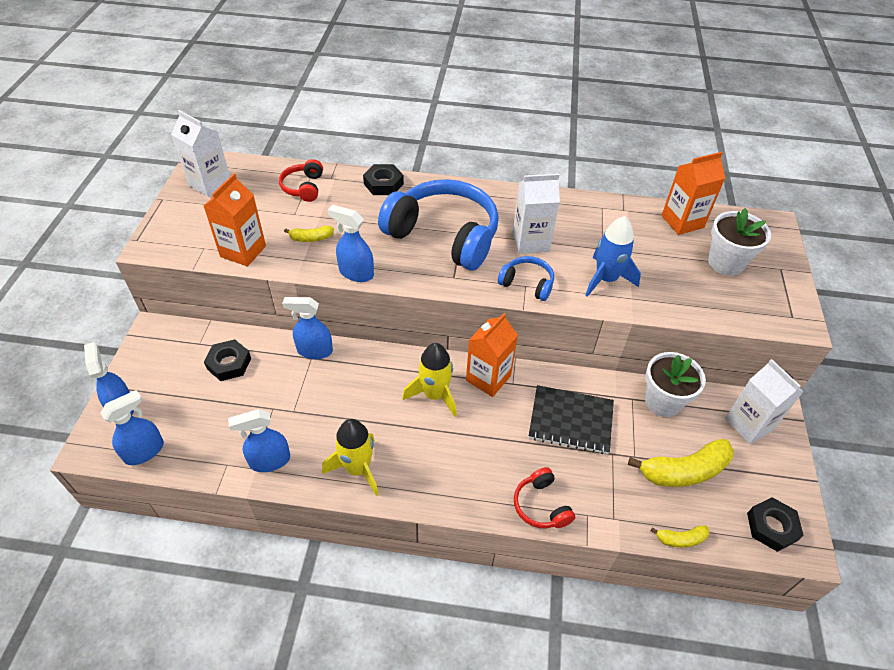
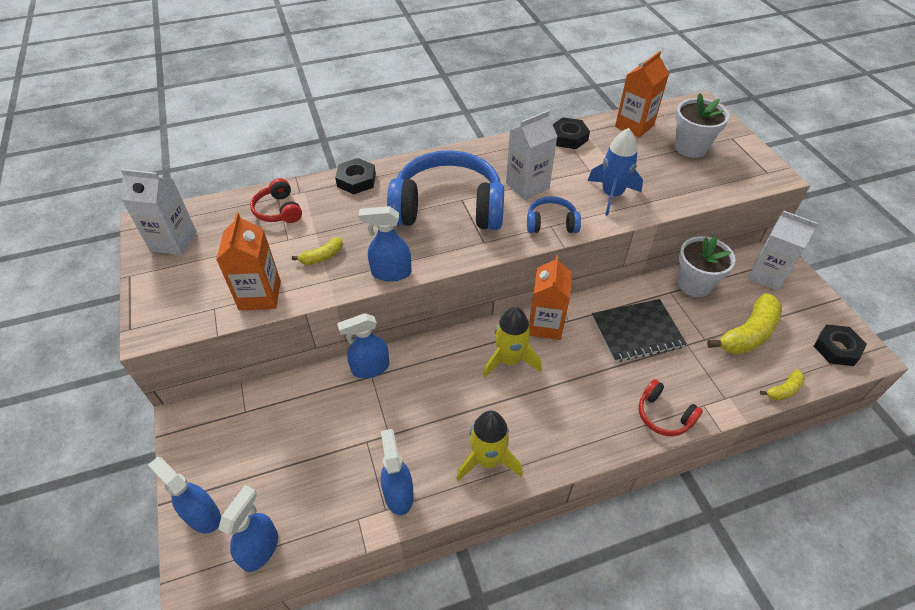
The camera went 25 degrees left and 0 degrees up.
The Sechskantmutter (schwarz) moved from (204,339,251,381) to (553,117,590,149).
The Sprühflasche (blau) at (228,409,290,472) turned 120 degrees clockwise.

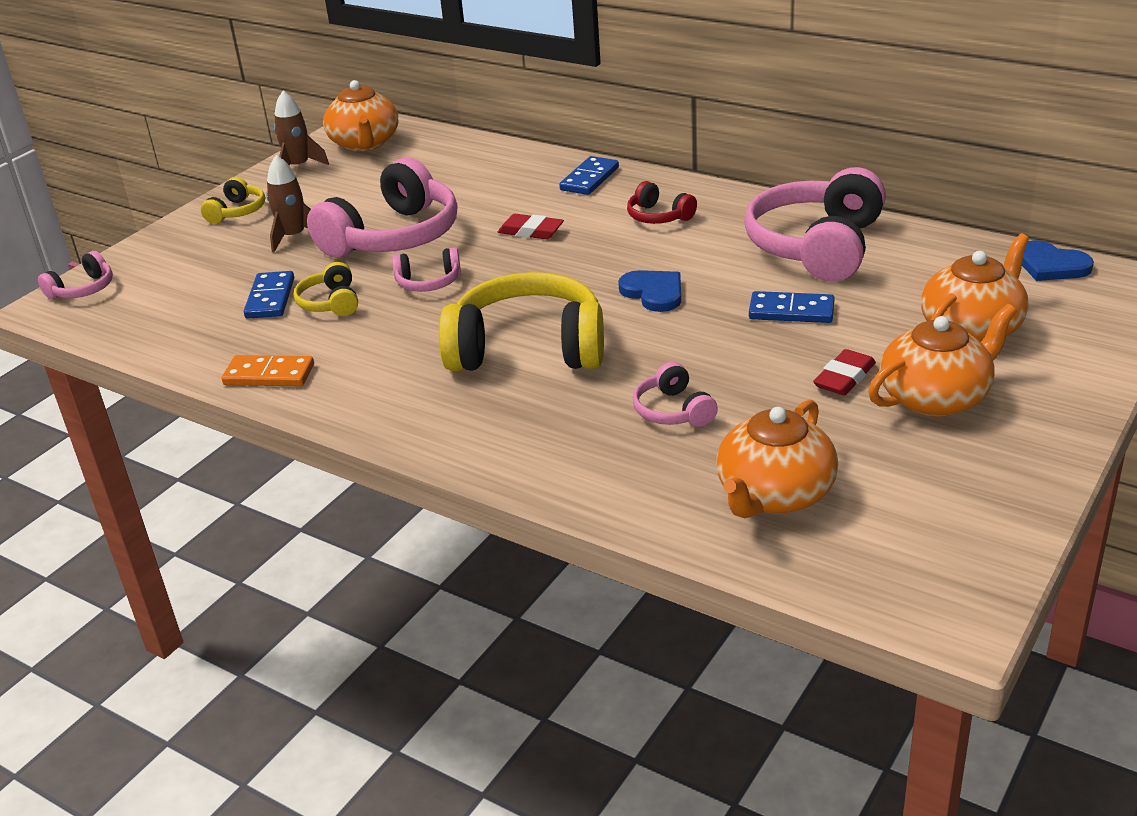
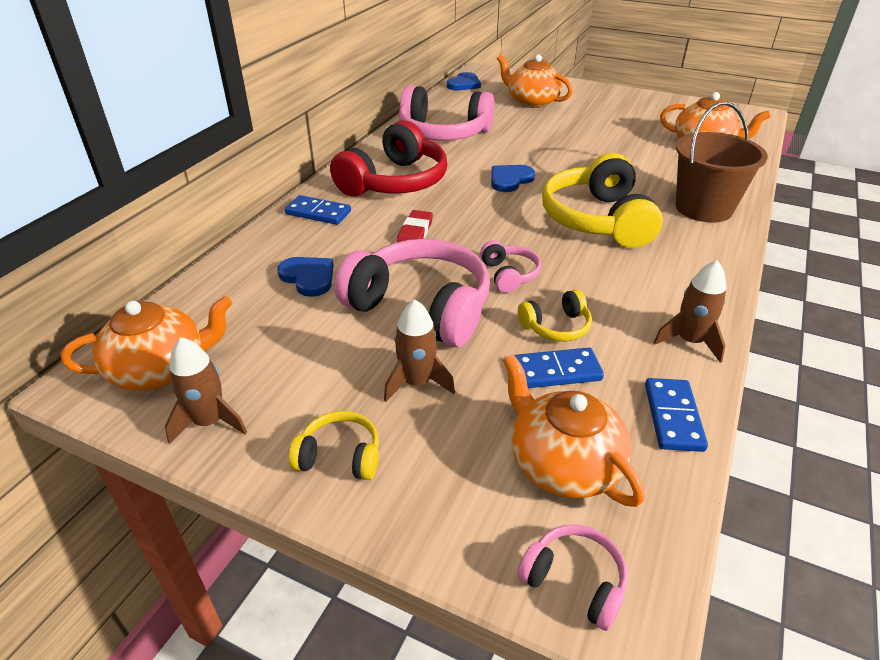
The camera went 100 degrees left and 5 degrees up.
The Kopfhörer (rot) at (627,181,697,224) changed to 2.14 times the size.
The Dominostein (blau) moved from (749,291,835,323) to (645,378,708,452).
The Teekanne (orange) moved from (868,304,1017,417) to (503,354,645,507).
The Radiergummi (rot) at (813,349,876,395) disappeared.
The Dominostein (orange) at (222,355,314,386) was replaced by the Rakete (braun) at (654,260,727,363).
The Kopfhörer (rosa) at (633,362,718,427) disappeared.
The Eimer (braun) at (676,102,768,223) appeared.
The Herz (blau) at (277,257,334,297) appeared.

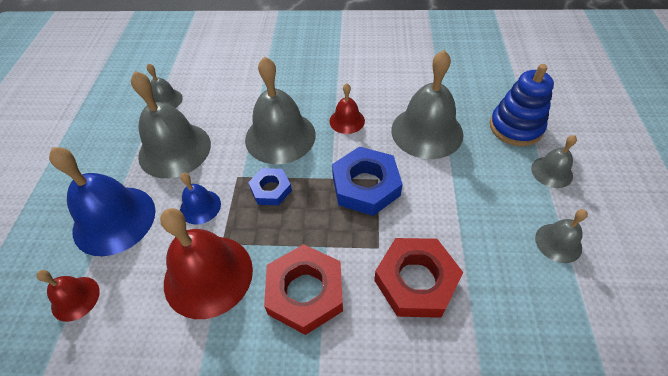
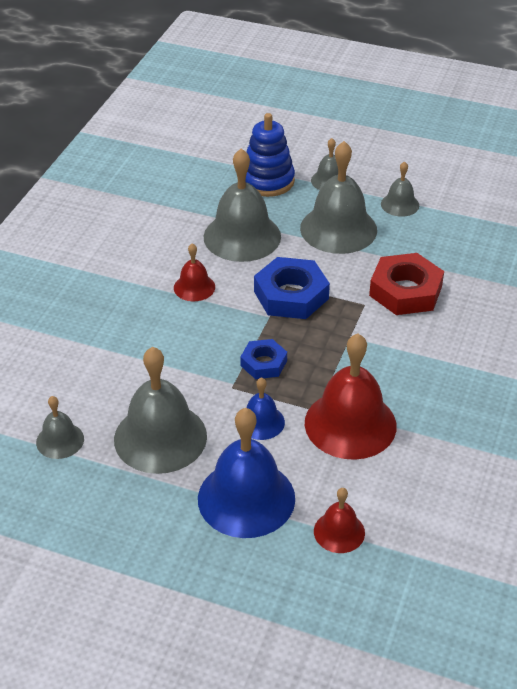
The camera went 75 degrees left and 10 degrees down.
The Glocke (grau) moved from (245,56,316,164) to (300,141,377,254).
The Sechskantmutter (rot) at (264,244,343,335) disappeared.

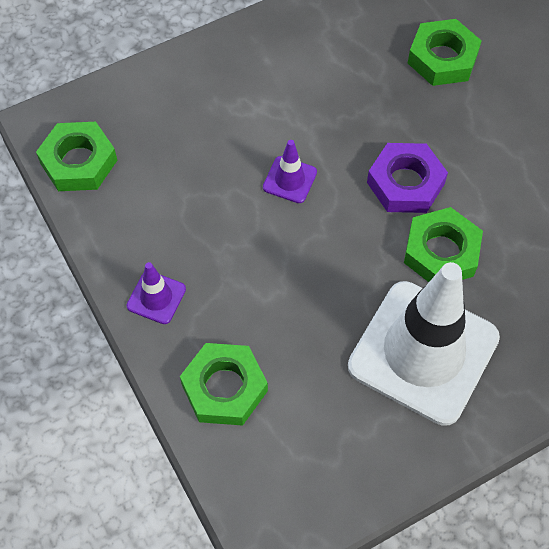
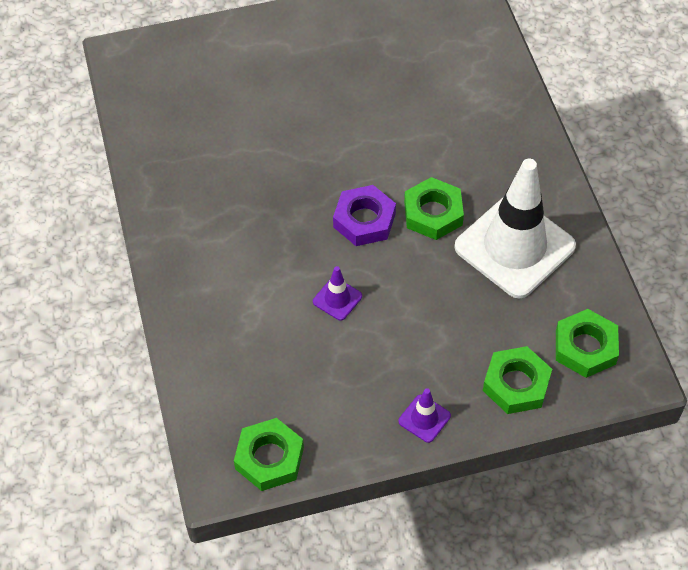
The camera went 75 degrees left and 5 degrees down.
The Sechskantmutter (grün) moved from (408,19,482,86) to (556,309,619,378).

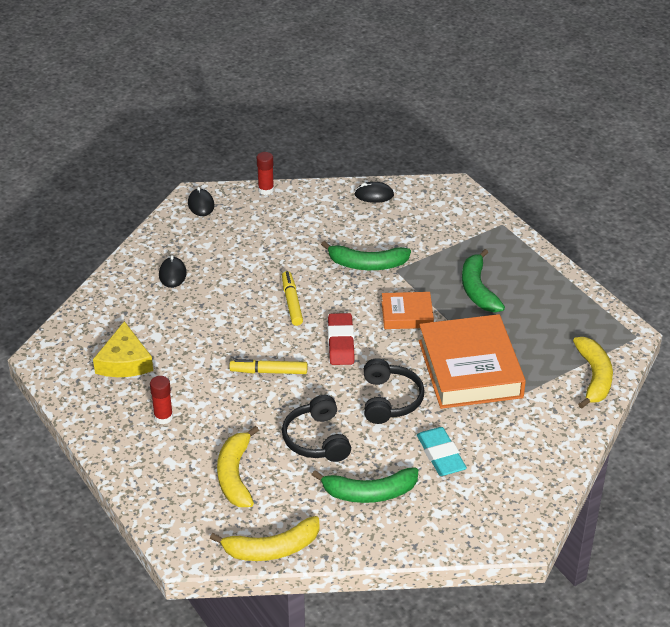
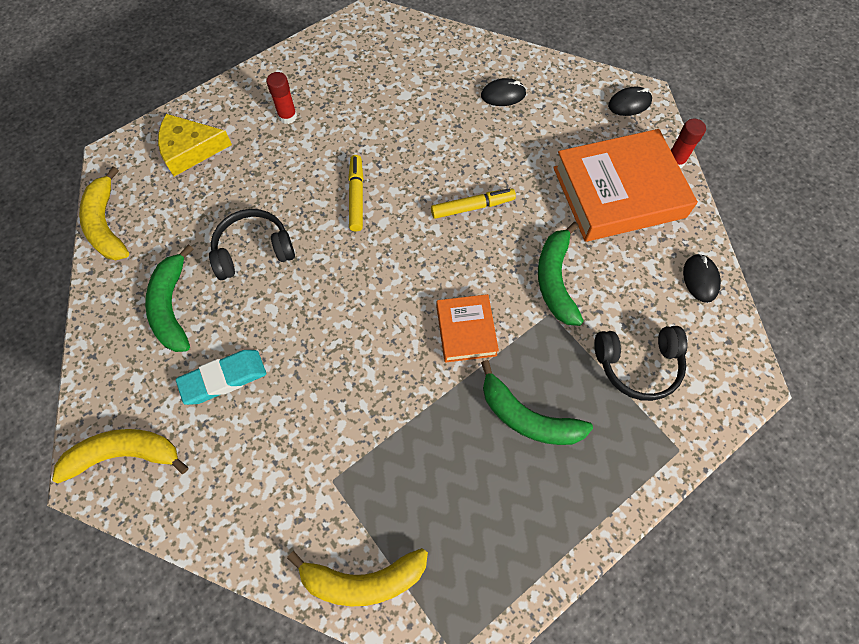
The camera went 85 degrees right and 25 degrees up.
The Banane (grün) at (462,249,505,312) turned 135 degrees counterclockwise.
The Radiergummi (rot) at (328,313,355,365) disappeared.
The Buch (orange) moved from (419,314,526,409) to (553,129,698,242).
The Käse (gelb) moved from (93,321,153,377) to (158,114,232,176).
The Kopfhörer (schwarz) moved from (364,358,425,424) to (594,326,688,401).
The Banane (gelb) moved from (217,426,259,507) to (52,429,188,484).

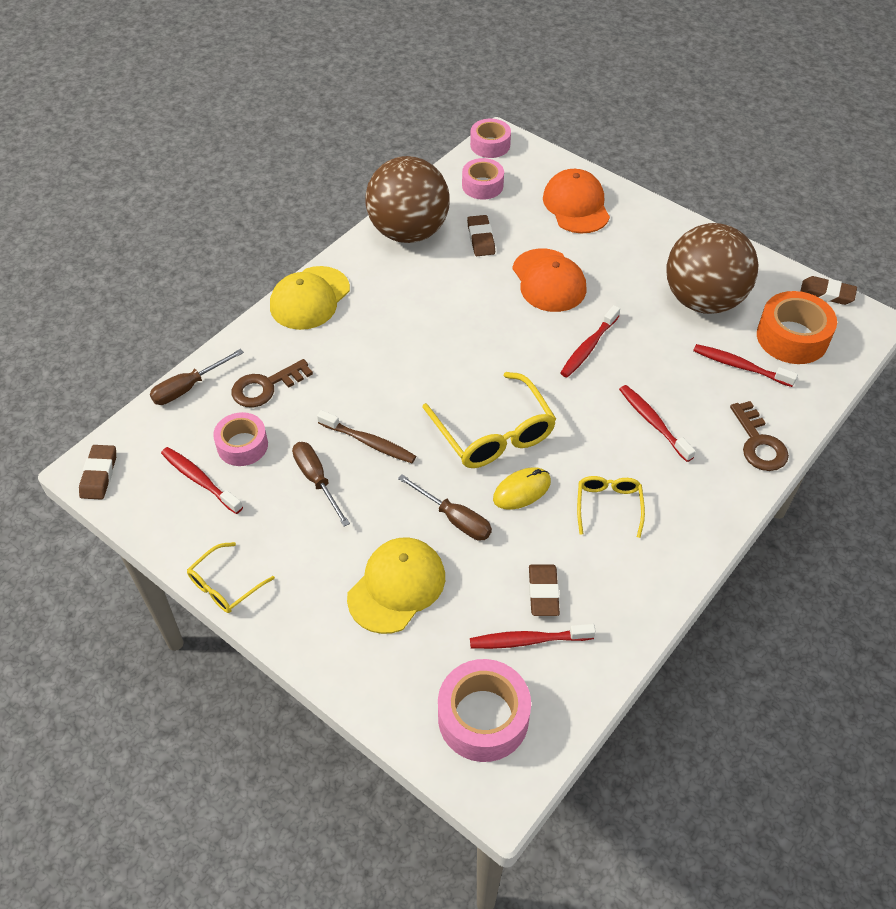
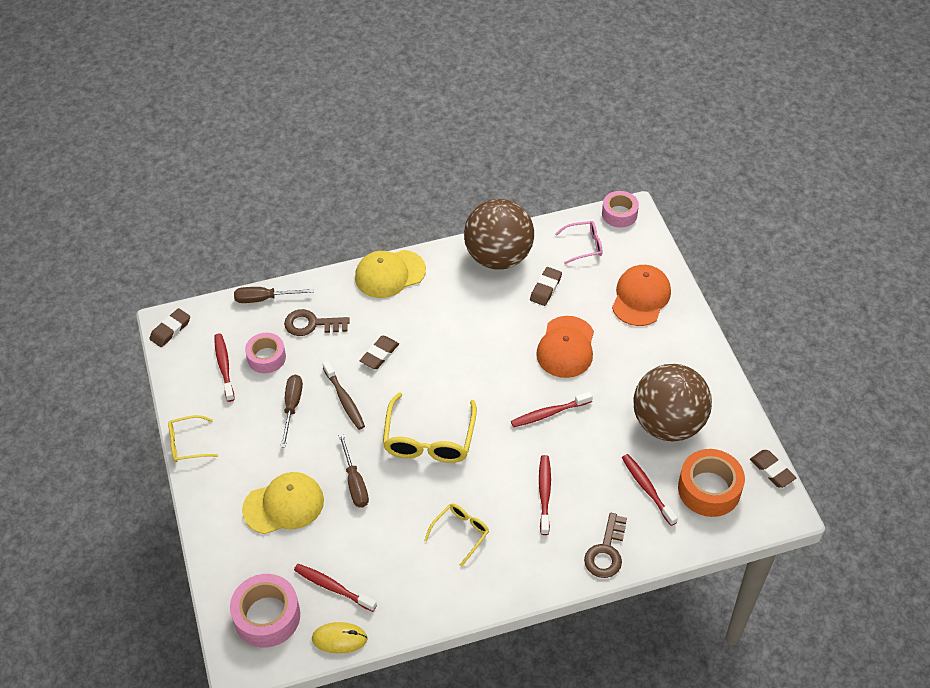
The camera went 35 degrees right and 0 degrees up.
The Klebeband (rosa) at (462,158,504,200) was replaced by the Brille (rosa) at (555,221,602,264).
The Computermaus (gelb) moved from (493,467,551,510) to (312,622,367,654).
The Radiergummi (braun) moved from (529,564,560,616) to (360,336,399,369).

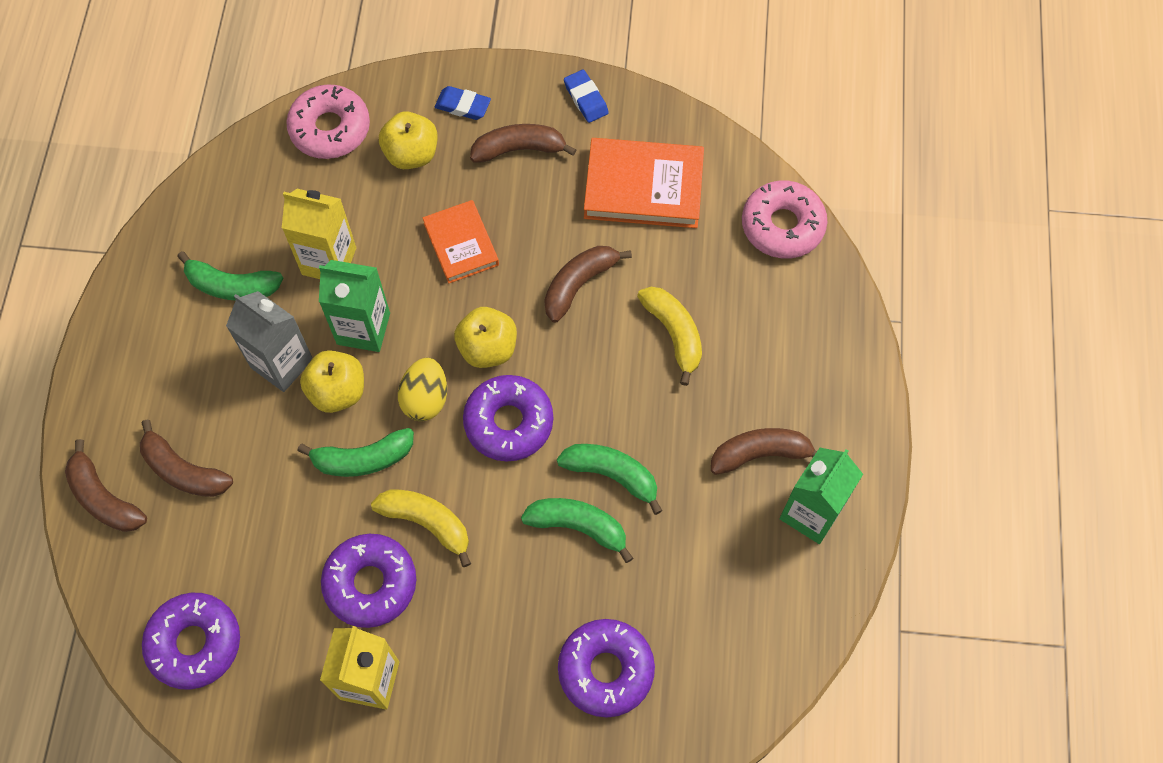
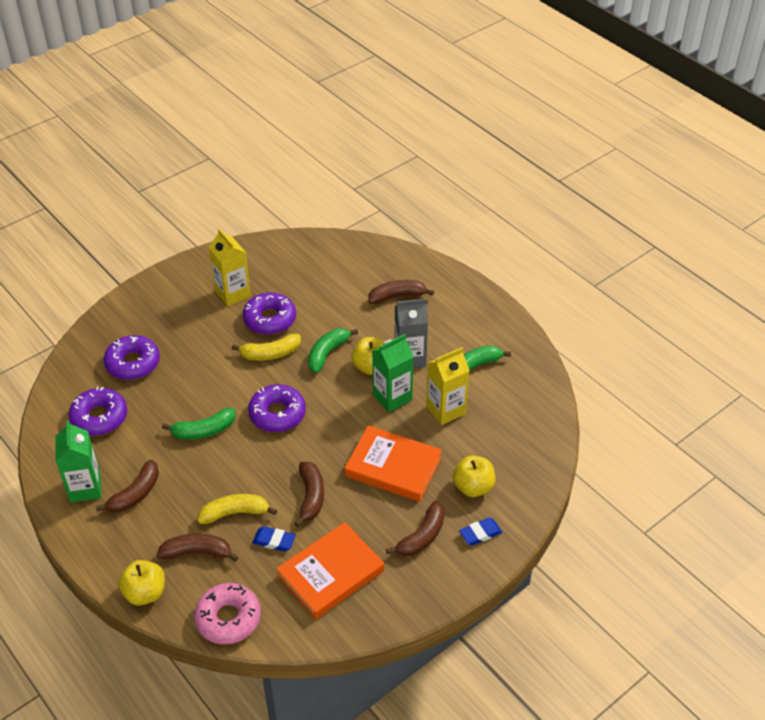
The camera went 135 degrees right and 20 degrees down.
The Radiergummi (blau) moved from (564,70,609,123) to (252,526,296,552).
The Donut (rosa) at (286,84,370,159) disappeared.
The Buch (orange) at (423,200,499,283) changed to 1.57 times the size.
The Banane (gelb) at (637,287,702,386) turned 150 degrees clockwise.
The Apfel (gelb) moved from (454,307,517,368) to (118,560,165,606).
The Ei (gelb) at (398,358,447,421) disappeared.
The Banane (braun) moved from (65,439,147,532) to (157,533,238,562).
The Banane (grün) at (521,498,633,563) disappeared.
The Donut (lila) moved from (142,593,240,690) to (68,387,127,436).

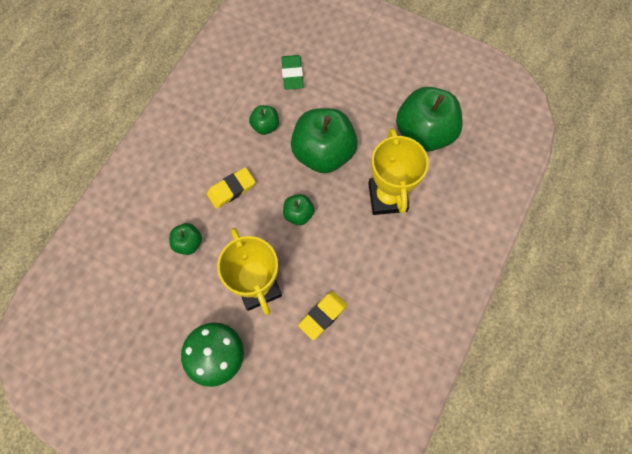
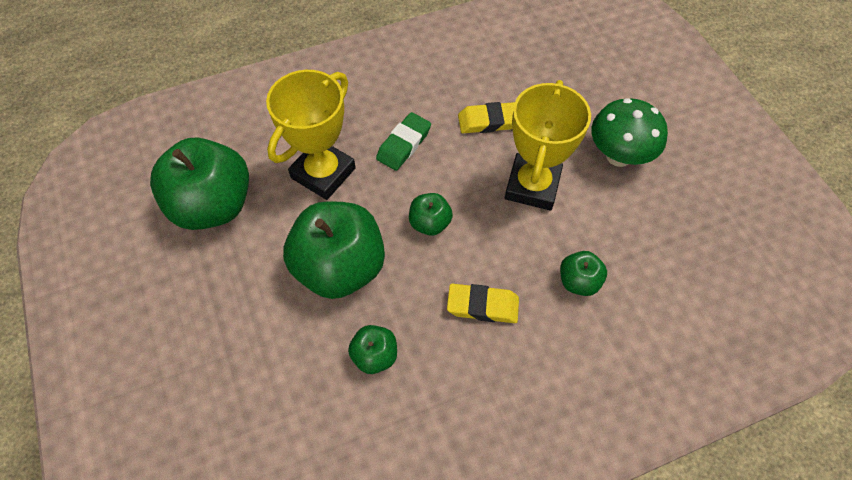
The camera went 140 degrees left and 10 degrees down.
The Radiergummi (grün) moved from (281,55,304,90) to (376,112,431,171).

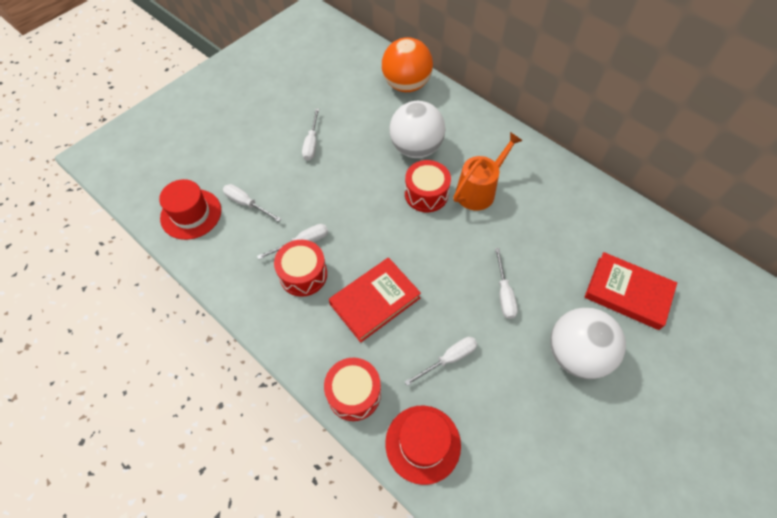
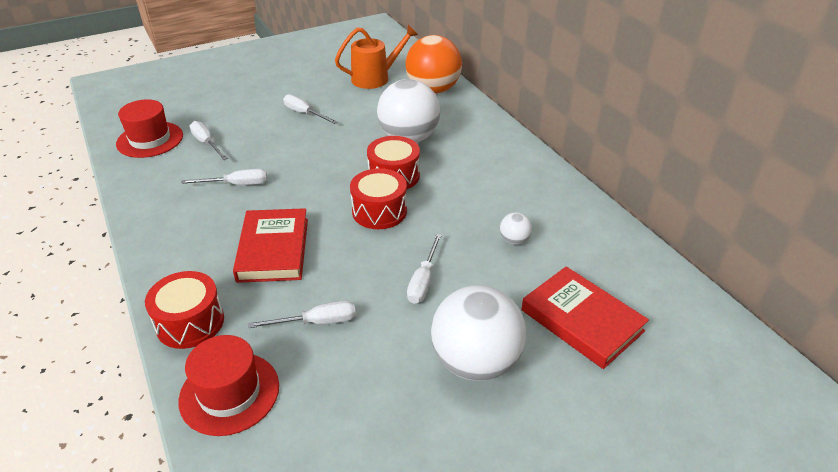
The camera went 20 degrees right and 20 degrees down.
The Schraubenzieher (weiß) at (302,109,319,161) turned 105 degrees clockwise.
The Gießkanne (orange) moved from (453,132,523,211) to (335,25,418,89).
The Trommel (rot) moved from (274,240,327,297) to (350,168,407,229).
The Buch (rot) at (329,257,421,342) turned 75 degrees counterclockwise.
The Ball (weiß) at (500,212,532,245) appeared.

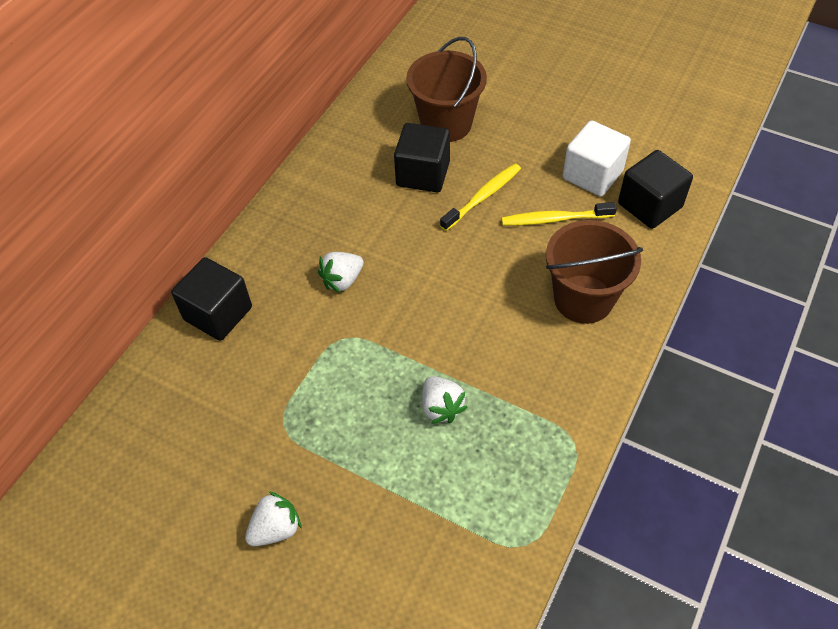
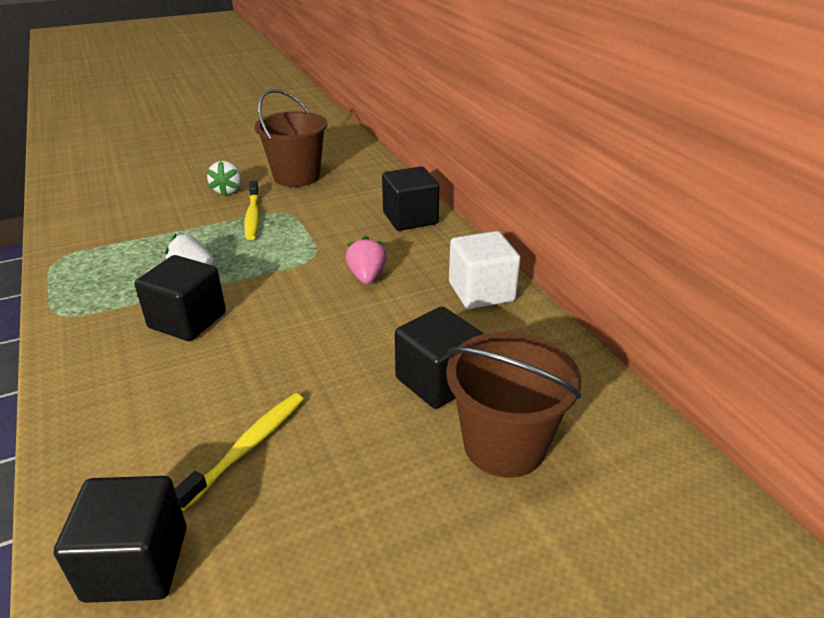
The camera went 125 degrees right and 20 degrees down.
The Kubus (weiß) moved from (562,120,631,197) to (449,231,521,309).
The Zahnbürste (gelb) moved from (440,164,521,231) to (244,181,260,240).
The Eimer (braun) moved from (546,220,643,324) to (254,89,327,187).
The Erdbeere (weiß) at (318,252,364,293) became the Erdbeere (rosa) at (346,236,387,284).
The Kubus (schwarz) at (135,255,226,341) appeared.

